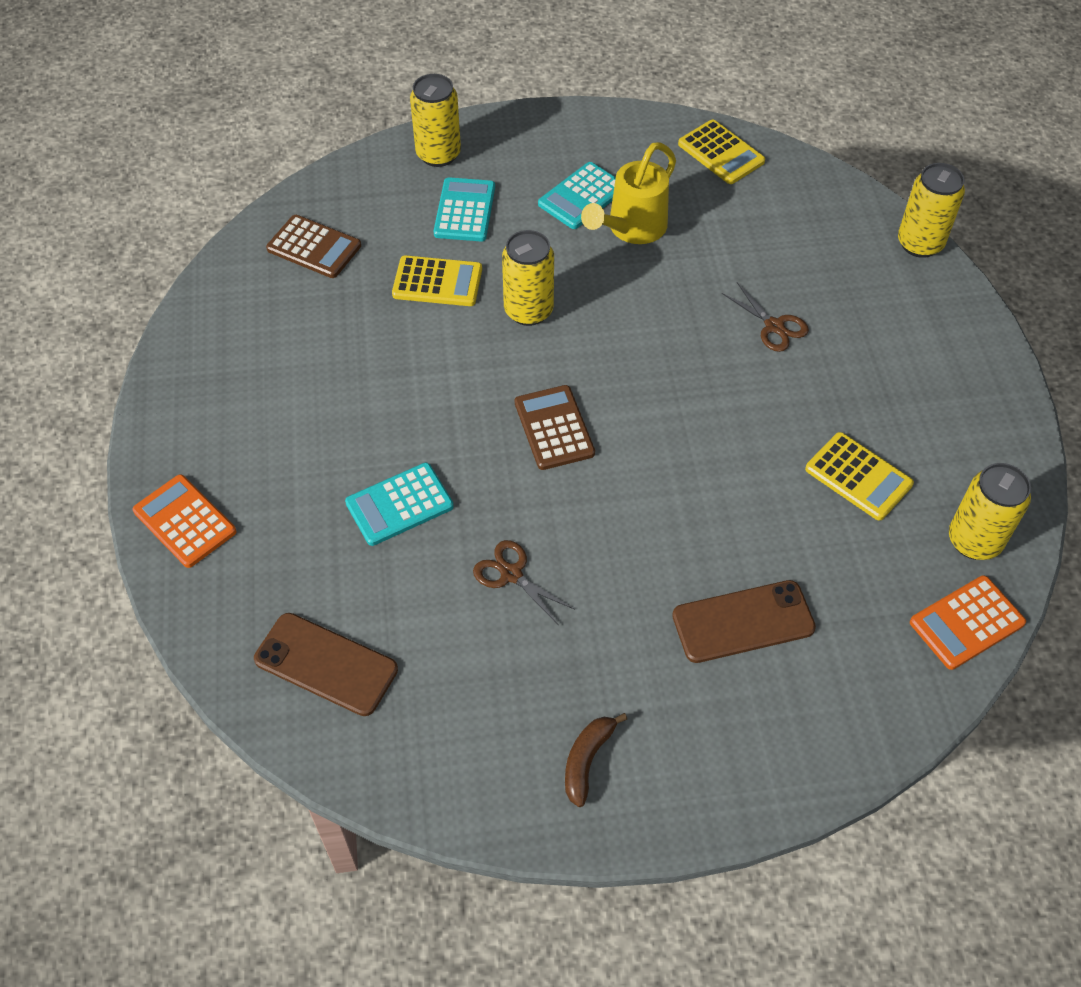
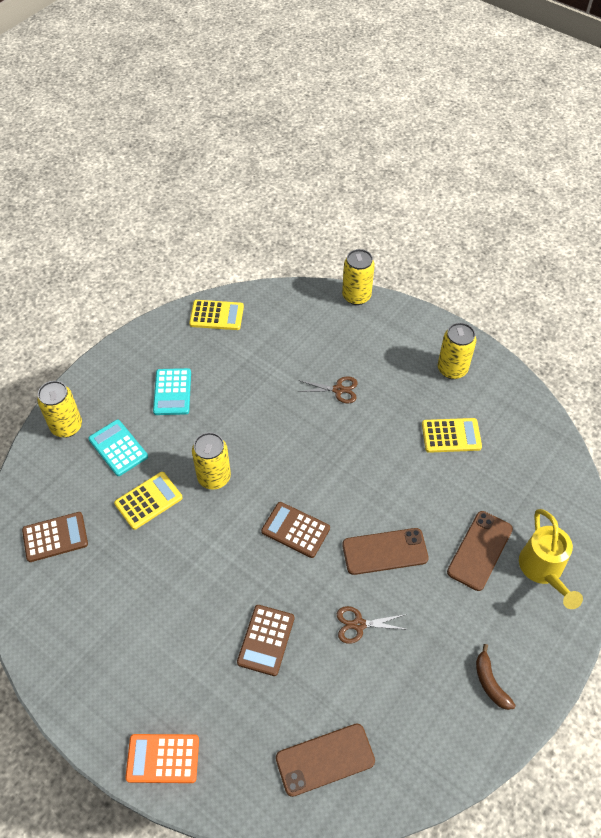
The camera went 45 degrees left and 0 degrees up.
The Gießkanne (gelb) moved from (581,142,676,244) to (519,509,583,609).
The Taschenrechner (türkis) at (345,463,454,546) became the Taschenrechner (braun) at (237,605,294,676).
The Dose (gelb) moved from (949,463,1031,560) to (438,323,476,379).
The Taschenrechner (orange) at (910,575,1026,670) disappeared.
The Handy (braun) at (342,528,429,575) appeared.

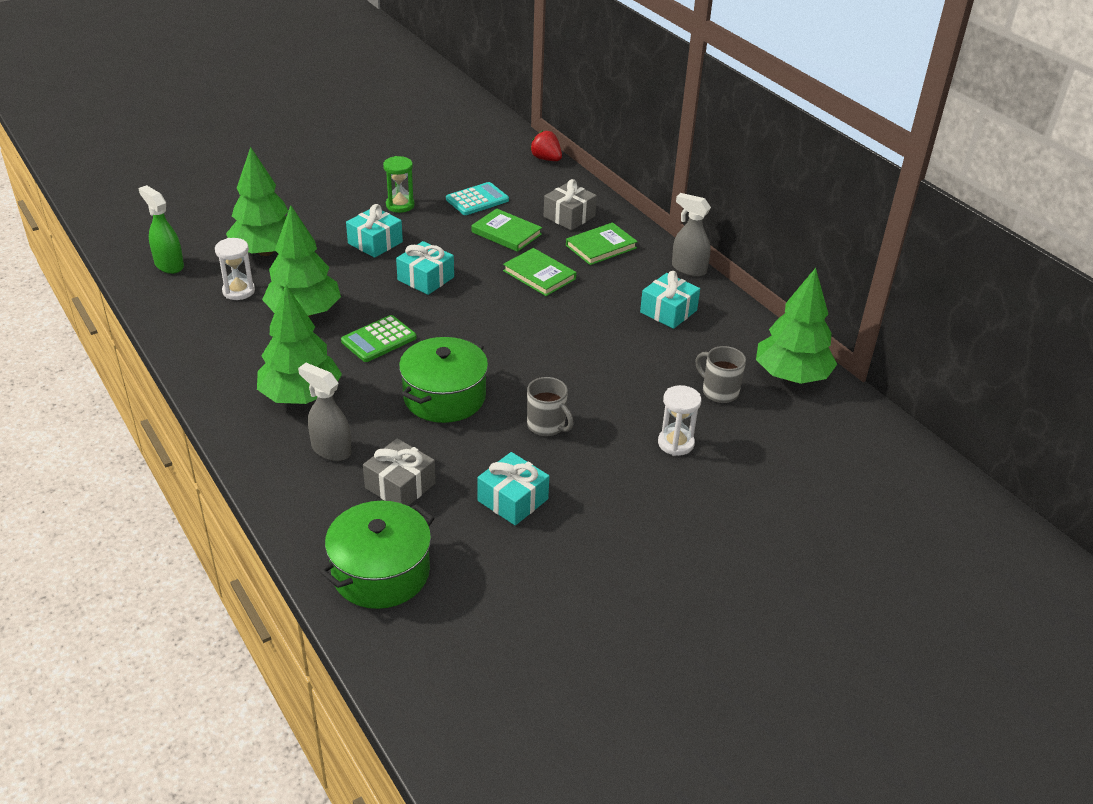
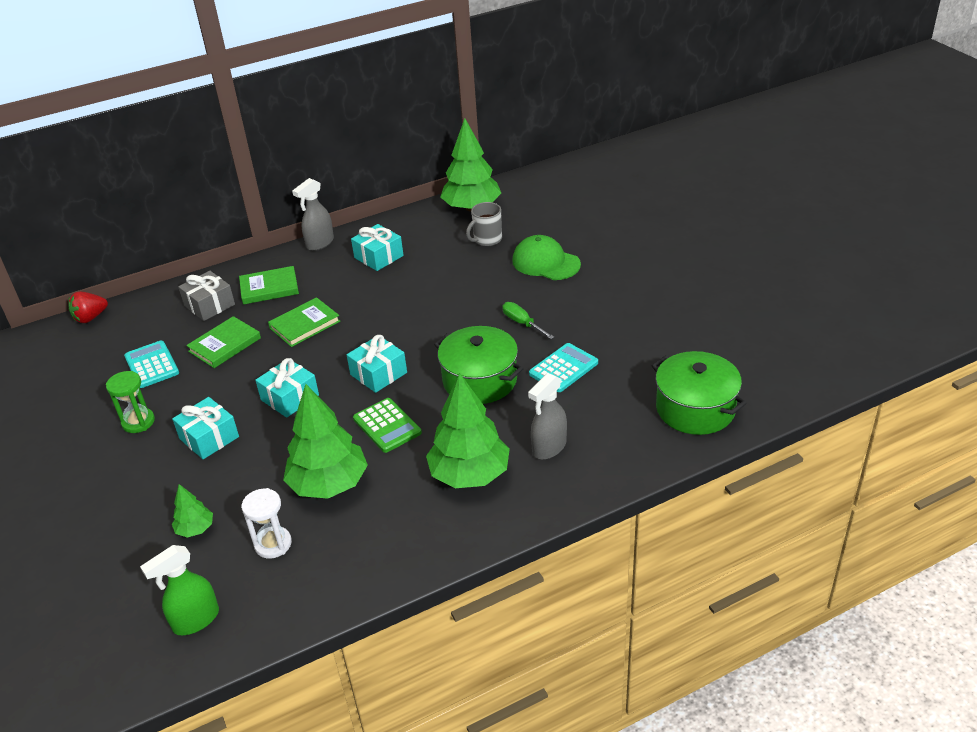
The camera went 80 degrees left and 0 degrees up.
The Baum (grün) at (226,147,288,256) changed to 0.48 times the size.
The Buch (grün) at (566,222,638,265) turned 75 degrees counterclockwise.
The Tasse (grau) at (527,377,574,436) was replaced by the Schraubenzieher (grün) at (502,302,554,339).
The Sanduhr (weiß) at (658,385,701,456) was replaced by the Kappe (grün) at (512,235,581,280).
The Geschenk (grau) at (363,438,436,506) disappeared.
The Geschenk (türkis) moved from (477,452,549,526) to (347,335,407,393).
The Taschenrechner (türkis) at (529,343,598,392) appeared.

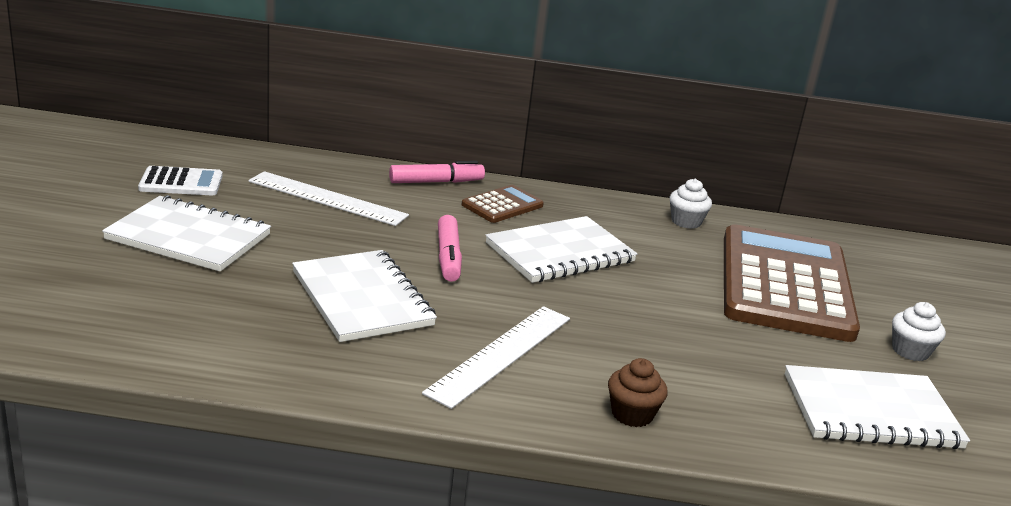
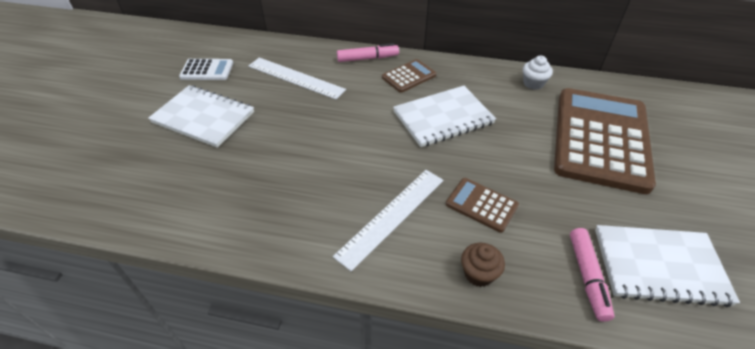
The camera went 10 degrees right and 20 degrees up.
The Filzstift (rosa) moved from (438,215,462,282) to (570,228,615,322).
The Notizbuch (weiß) at (292,250,437,342) disappeared.
The Muffin (weiß) at (892,302,946,361) disappeared.
The Taschenrechner (braun) at (446,178,519,233) appeared.

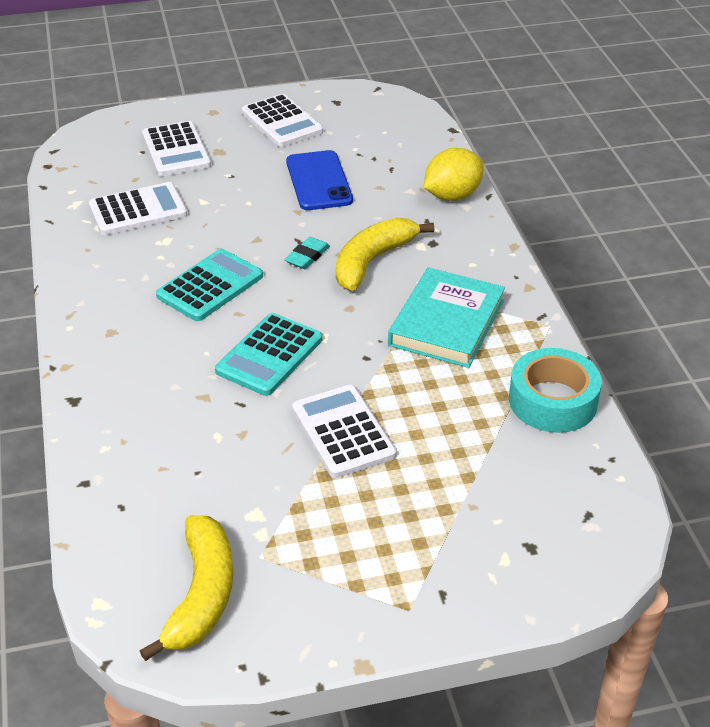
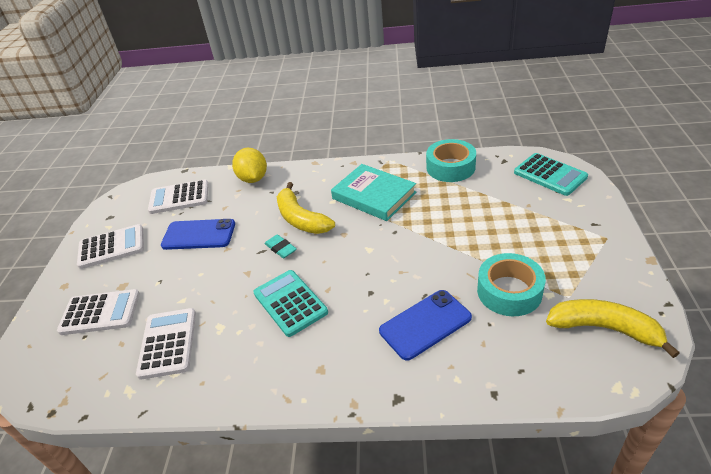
The camera went 70 degrees left and 0 degrees up.
The Taschenrechner (türkis) moved from (215,313,322,396) to (514,153,588,196).
The Taschenrechner (weiß) moved from (292,385,396,478) to (148,179,209,214).
The Klebeband (türkis) at (477,253,546,316) appeared.
The Handy (blau) at (379,290,472,361) appeared.

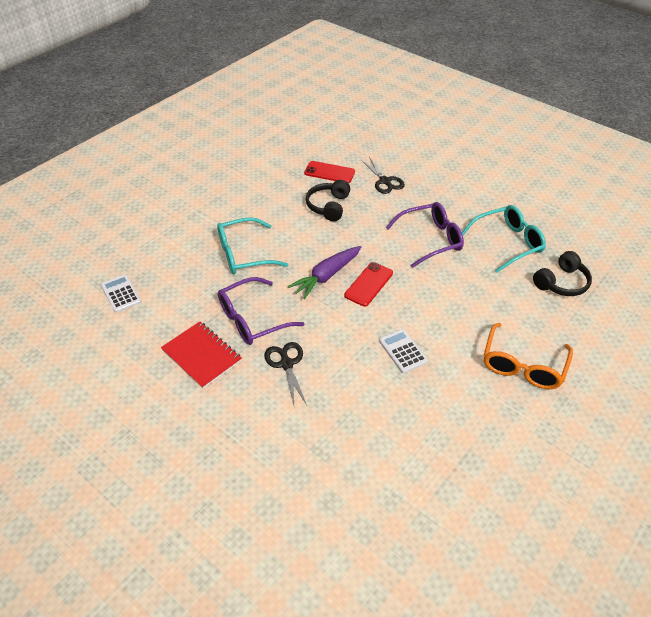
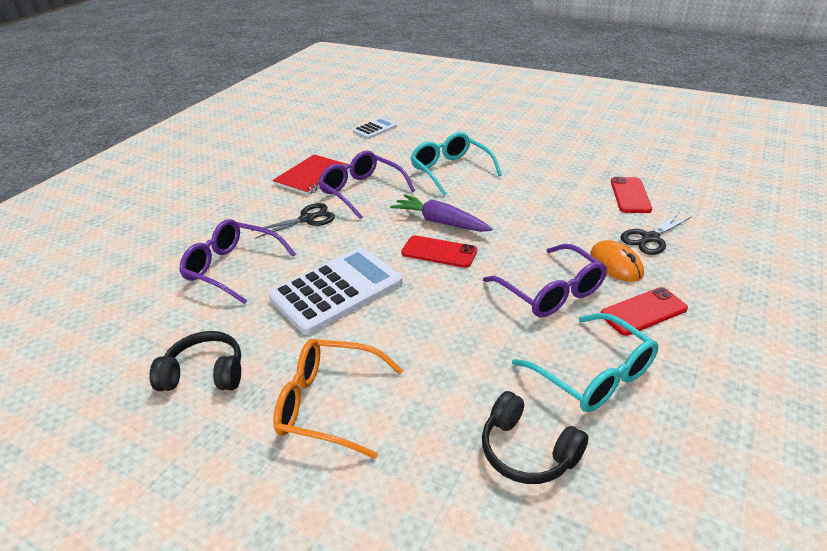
The camera went 80 degrees right and 10 degrees down.
The Kopfhörer (schwarz) moved from (306,180,350,221) to (150,331,241,391).
The Taschenrechner (weiß) at (379,329,428,373) changed to 2.01 times the size.
The Brille (lila) at (179,219,296,304) appeared.
The Computermaus (orange) at (590,240,644,282) appeared.
The Handy (rot) at (601,287,688,336) appeared.

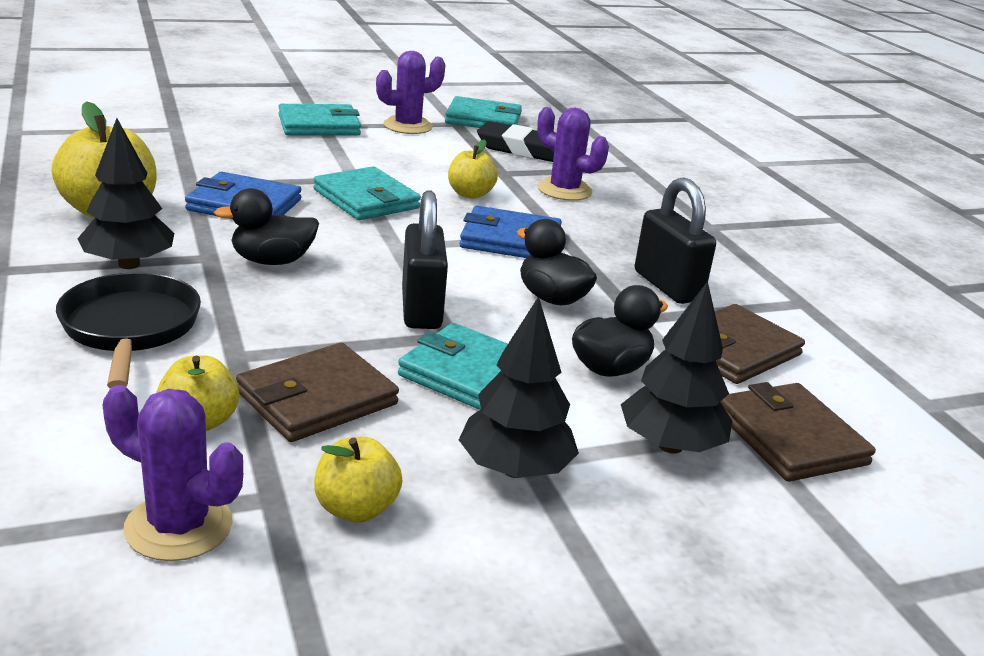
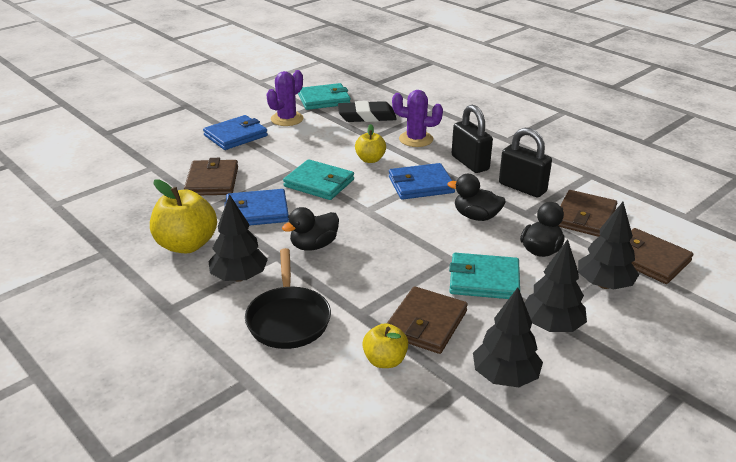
The camera went 20 degrees left and 5 degrees up.
The Geldbörse (türkis) at (278,104,361,136) became the Geldbörse (blau) at (203,115,268,150).
The Vorhängeschloss (schwarz) moved from (402,190,448,329) to (452,105,493,173).
The Pfanne (schwarz) at (56,272,201,388) turned 150 degrees counterclockwise.
The Kaktus (lila) at (103,385,243,561) disappeared.
The Apfel (gelb) at (314,437,402,522) was replaced by the Baum (schwarz) at (473,287,543,387).
The Geldbörse (braun) at (184,158,238,195) appeared.

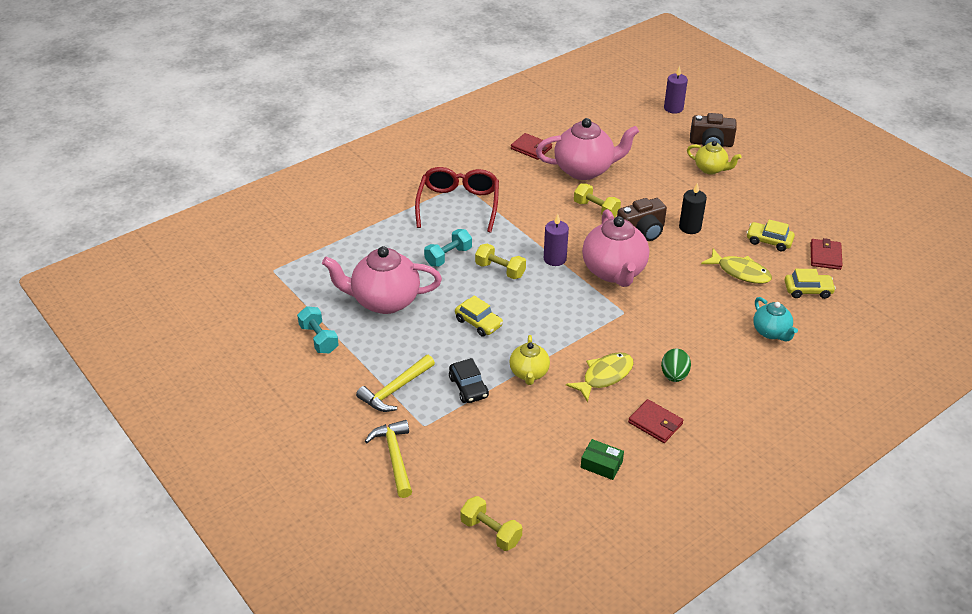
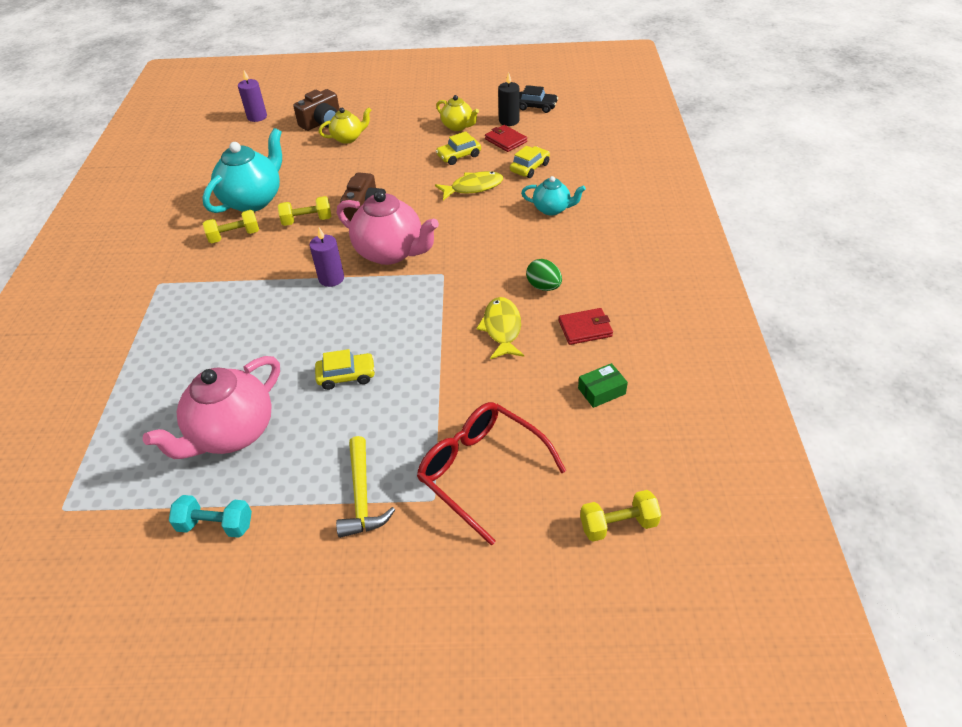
The camera went 50 degrees left and 5 degrees up.
The Teekanne (rosa) at (536,118,639,180) became the Teekanne (türkis) at (202,128,282,213).
The Geldbörse (rot) at (511,133,552,160) disappeared.
The Brille (rot) moved from (415,167,499,233) to (417,402,566,546).
The Kerze (schwarz) moved from (679,183,707,234) to (498,72,519,126).
The Hantel (türkis) at (424,229,472,267) disappeared.
The Hantel (gelb) moved from (475,243,526,279) to (203,210,259,243).
The Teekanne (gelb) moved from (509,335,550,385) to (436,95,479,131).
The Auto (schwarz) moved from (449,358,489,403) to (519,85,558,113).
The Hammer (gelb) at (365,420,412,498) disappeared.

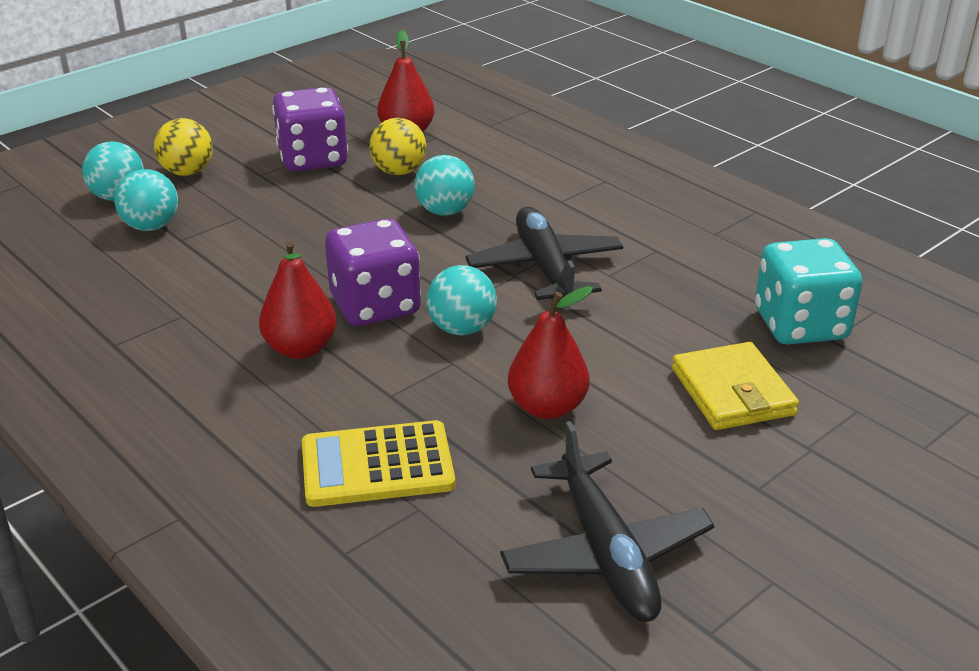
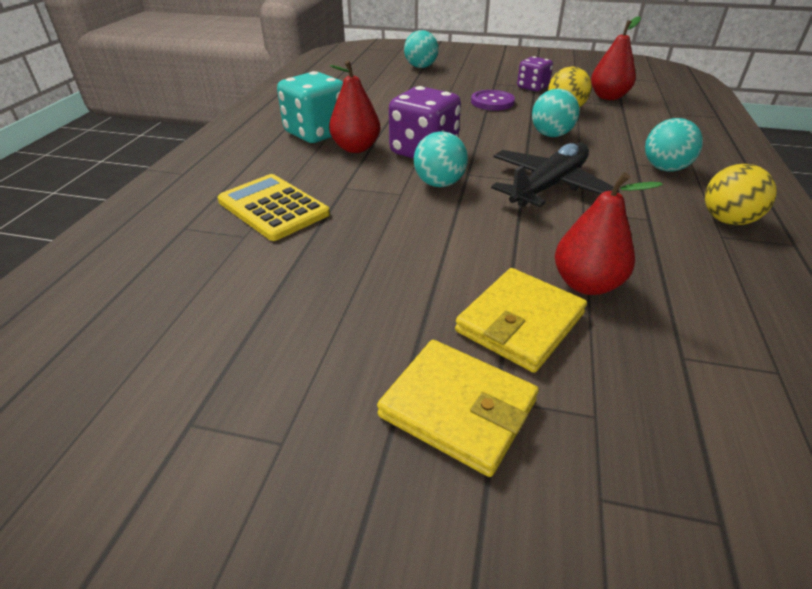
The camera went 55 degrees right and 5 degrees up.
The Spielwürfel (lila) at (272,87,348,172) changed to 0.60 times the size.
The Ball (gelb) moved from (154,118,213,176) to (705,164,777,225).
The Ball (türkis) moved from (114,169,178,231) to (645,118,703,171).
The Spielwürfel (türkis) moved from (755,238,862,345) to (277,71,343,143).
The Birne (rot) moved from (508,286,593,419) to (555,172,662,295).
The Flugzeug (schwarz) at (500,421,714,622) disappeared.
The Knopf (lila) at (471,90,515,110) appeared.
The Geldbörse (gelb) at (377,340,539,477) appeared.

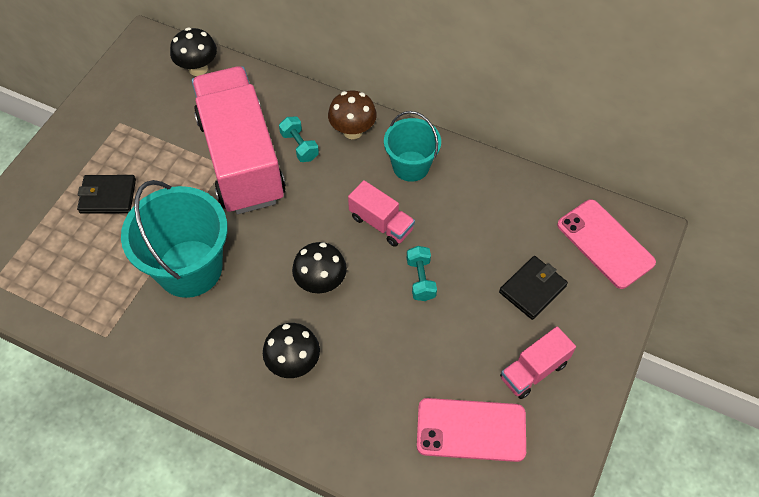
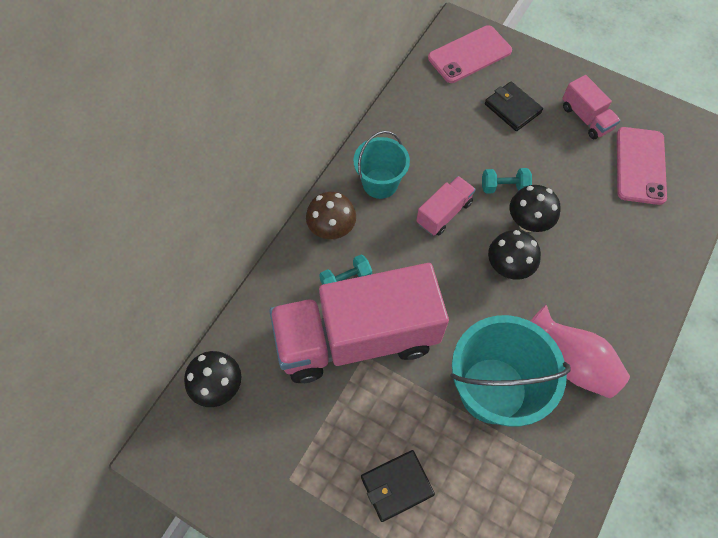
The camera went 85 degrees left and 5 degrees up.
The Geldbörse (schwarz) at (77,175,136,214) turned 60 degrees clockwise.
The Pilz (schwarz) moved from (263,323,320,378) to (510,185,561,232).
The Vase (rosa) at (530,305,630,398) appeared.

